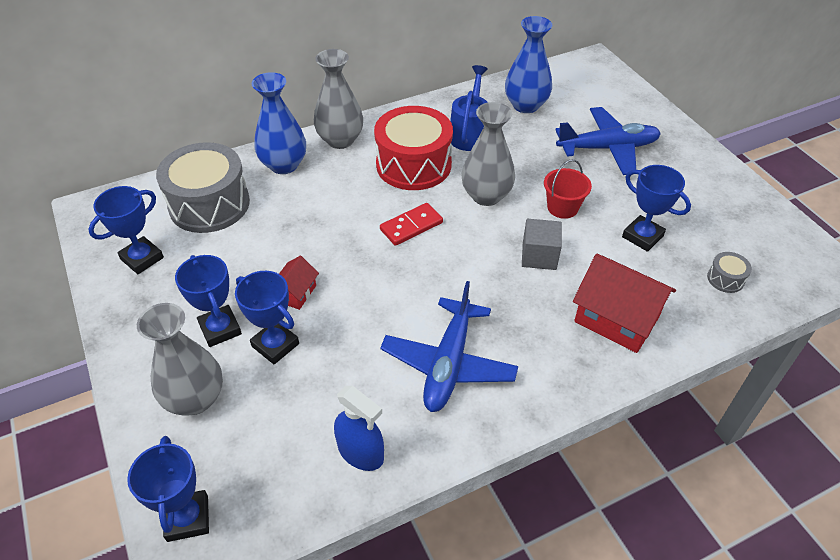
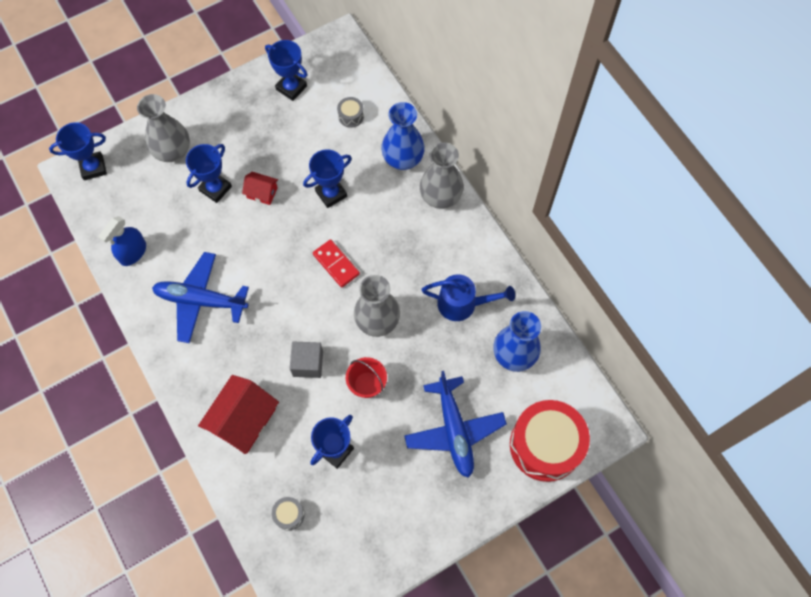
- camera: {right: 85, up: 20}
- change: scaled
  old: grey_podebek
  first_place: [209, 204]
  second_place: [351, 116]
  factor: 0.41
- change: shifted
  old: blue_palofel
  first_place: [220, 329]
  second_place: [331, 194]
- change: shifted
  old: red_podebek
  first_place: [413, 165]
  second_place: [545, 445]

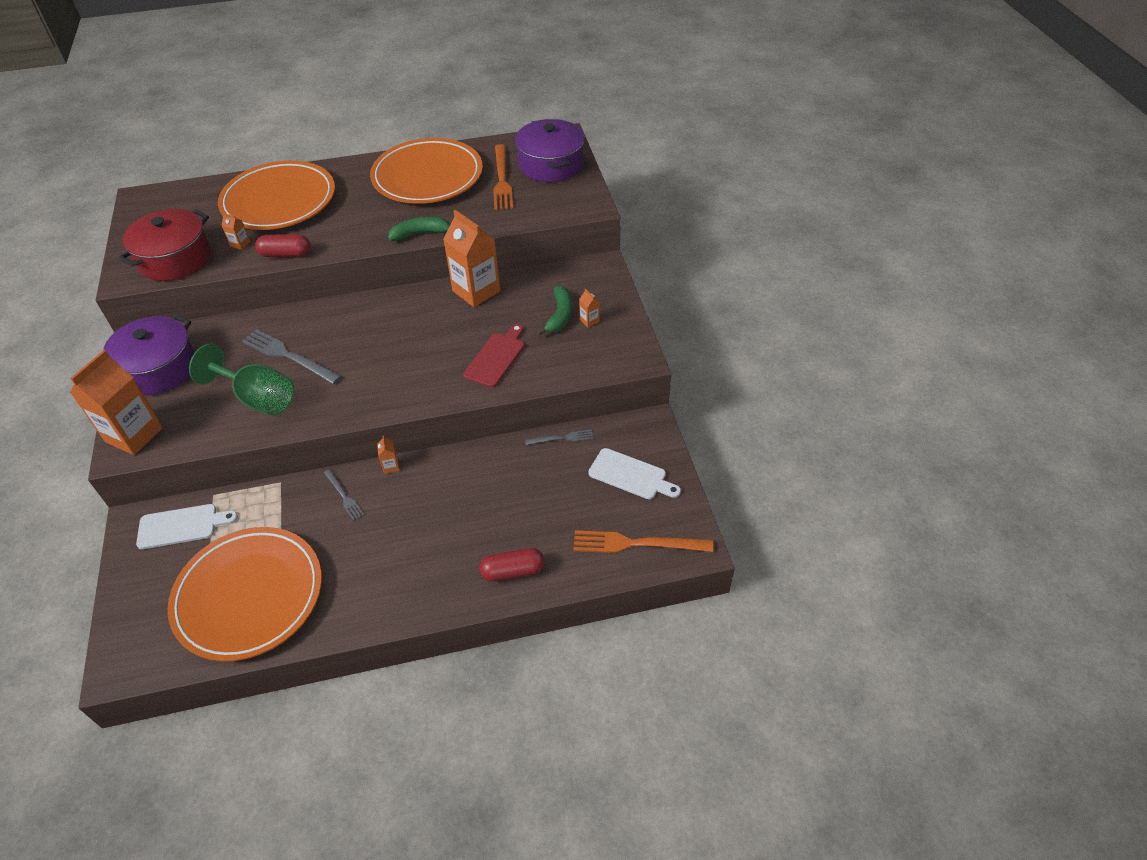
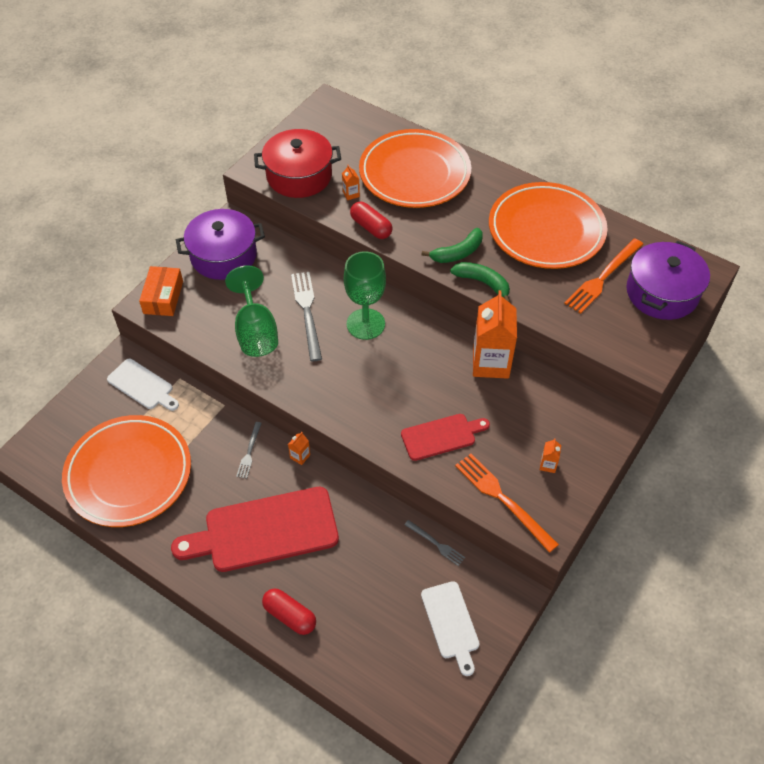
- camera: {right: 45, up: 5}
- change: swapped
  old: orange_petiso
  new: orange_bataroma
  first_place: [134, 435]
  second_place: [163, 297]
- change: shifted
  old: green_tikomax
  first_place: [560, 316]
  second_place: [457, 253]
- change: shifted
  old: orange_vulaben
  first_place: [636, 543]
  second_place: [503, 499]
- change: new
  new: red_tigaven
  second_place: [264, 530]
- change: new
  new: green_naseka
  second_place: [365, 324]

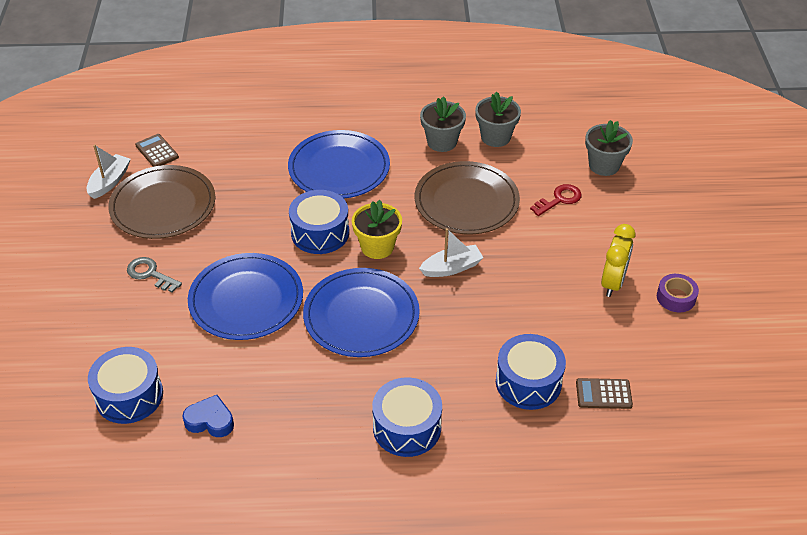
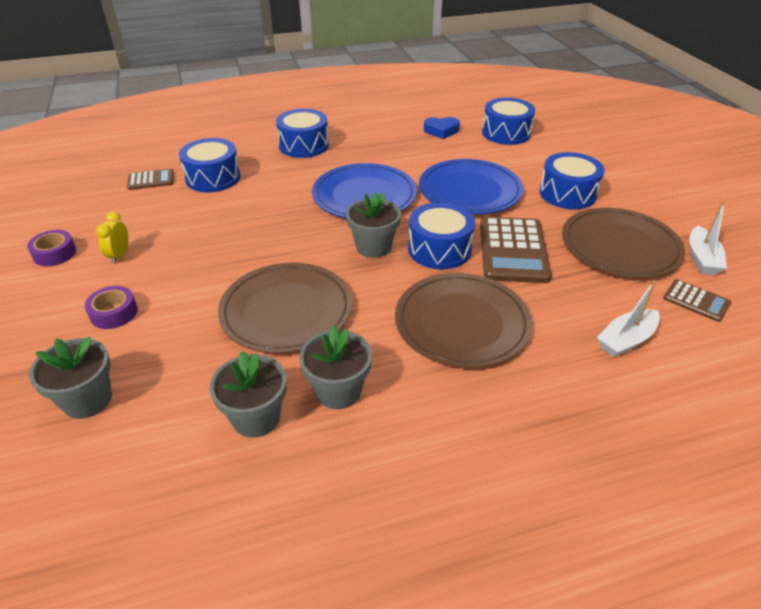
- camera: {right: 165, up: -5}
- change: swapped
  old: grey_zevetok
  new: blue_podebek
  first_place: [150, 274]
  second_place: [567, 194]
- change: repainted
  old: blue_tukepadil
  new: brown_tukepadil
  first_place: [339, 168]
  second_place: [462, 323]
- change: repainted
  old: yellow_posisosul
  new: grey_posisosul
  first_place: [377, 247]
  second_place: [373, 247]
- change: shifted
  old: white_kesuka
  first_place: [451, 268]
  second_place: [626, 340]
- change: gone
  old: red_zevetok
  first_place: [559, 199]
- change: scaled
  old: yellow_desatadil
  first_place: [612, 283]
  second_place: [119, 255]
  factor: 0.65
- change: new
  new: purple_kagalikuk
  second_place: [114, 313]
- change: new
  new: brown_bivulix
  second_place: [513, 250]

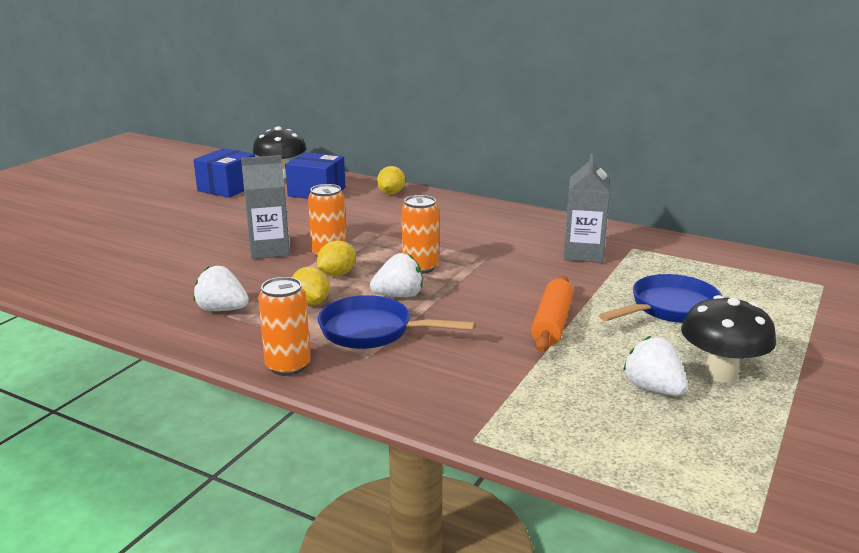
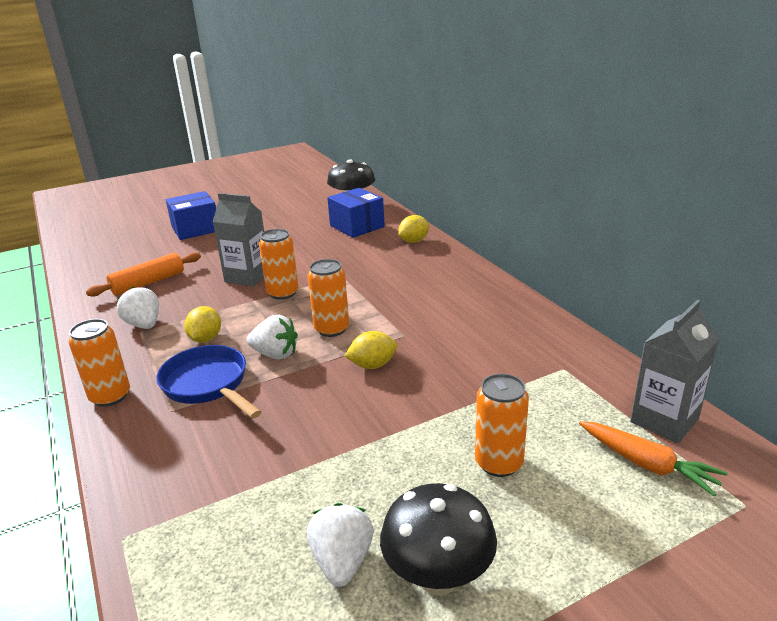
- camera: {right: 35, up: 5}
- change: shifted
  old: blue_bataroma
  first_place: [227, 188]
  second_place: [195, 229]
- change: shifted
  old: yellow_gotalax
  first_place: [337, 274]
  second_place: [372, 365]
- change: shifted
  old: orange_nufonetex
  first_place: [552, 323]
  second_place: [148, 283]
- change: shifted
  old: grey_petiso
  first_place: [583, 254]
  second_place: [664, 420]
- change: swapped
  old: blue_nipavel
  new: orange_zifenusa
  first_place: [669, 308]
  second_place: [499, 463]
- change: new
  new: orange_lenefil
  second_place: [647, 464]

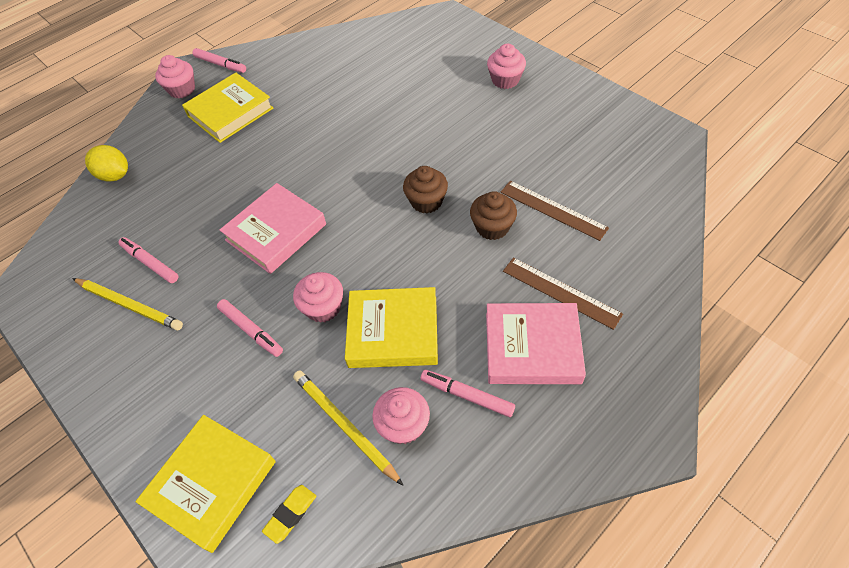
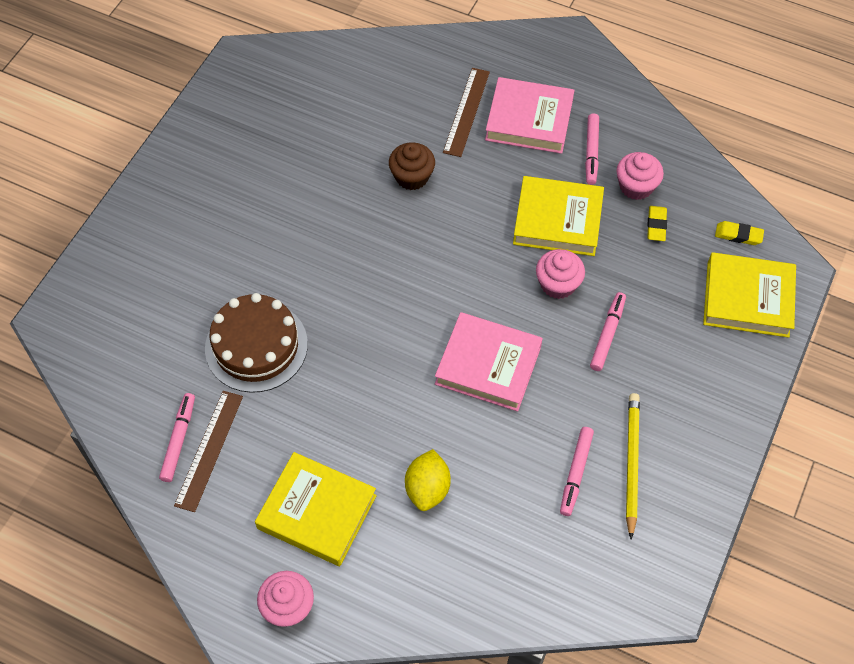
- camera: {right: -115, up: 5}
- change: shifted
  old: yellow_gotalax
  first_place: [115, 175]
  second_place: [427, 488]
- change: shifted
  old: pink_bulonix
  first_place: [220, 64]
  second_place: [179, 440]
- change: swapped
  old: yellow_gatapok
  new: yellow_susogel
  first_place: [345, 425]
  second_place: [656, 225]
- change: rotated
  old: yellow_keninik
  first_place: [393, 331]
  second_place: [557, 220]
  degrees: -60
- change: gone
  old: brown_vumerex
  first_place: [426, 201]
- change: rotated
  old: pink_keninik
  first_place: [532, 347]
  second_place: [529, 120]
  degrees: -60
- change: gone
  old: pink_vumerex
  first_place: [505, 80]
- change: shifted
  old: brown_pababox
  first_place: [553, 210]
  second_place: [209, 450]
- change: new
  new: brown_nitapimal
  second_place: [256, 346]

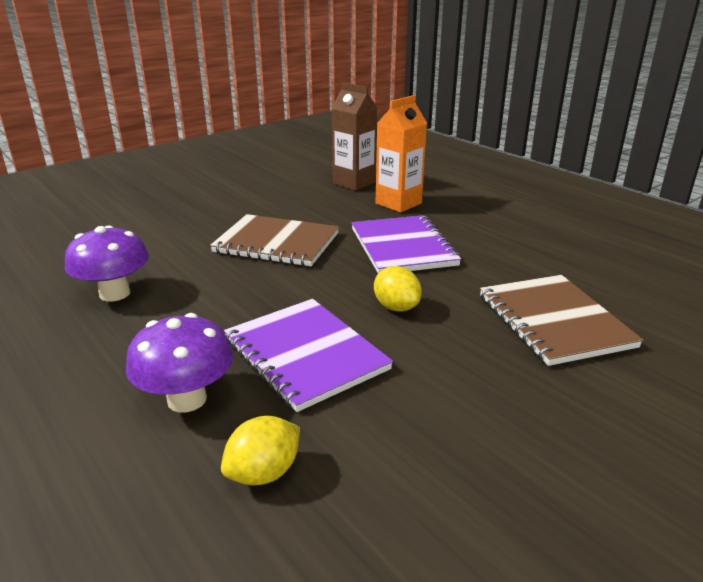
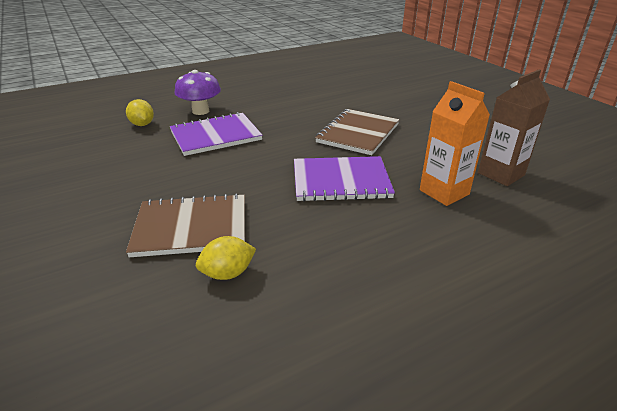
- camera: {right: 100, up: 5}
- change: gone
  old: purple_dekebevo
  first_place: [115, 293]
- change: shifted
  old: yellow_gotalax
  first_place: [396, 307]
  second_place: [228, 273]

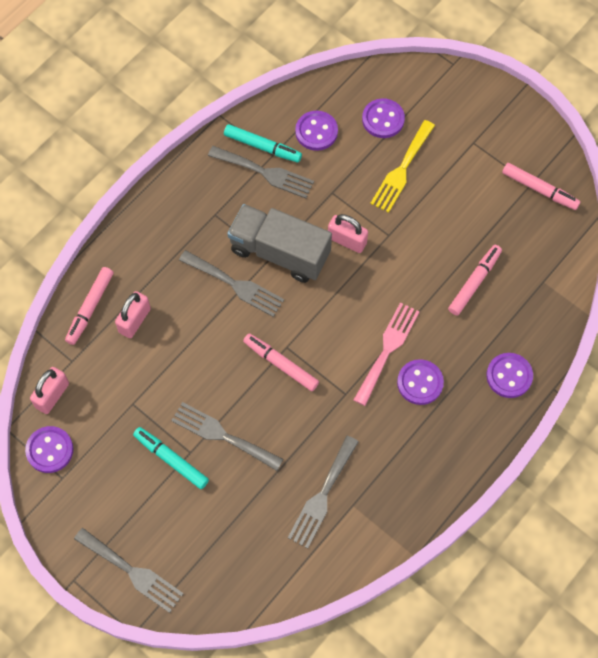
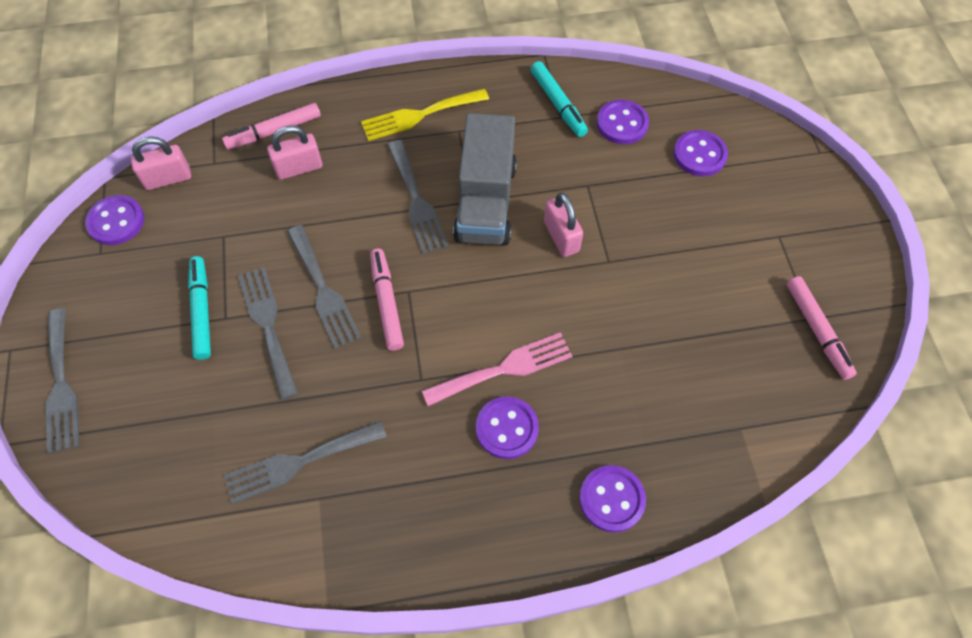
- camera: {right: 40, up: -5}
- change: shifted
  old: grey_vulaben
  first_place: [265, 173]
  second_place: [323, 291]
- change: rotated
  old: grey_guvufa
  first_place: [280, 252]
  second_place: [485, 202]
  degrees: -150
- change: shifted
  old: yellow_vulaben
  first_place: [402, 170]
  second_place: [419, 115]
- change: gone
  old: pink_bulonix
  first_place: [474, 282]

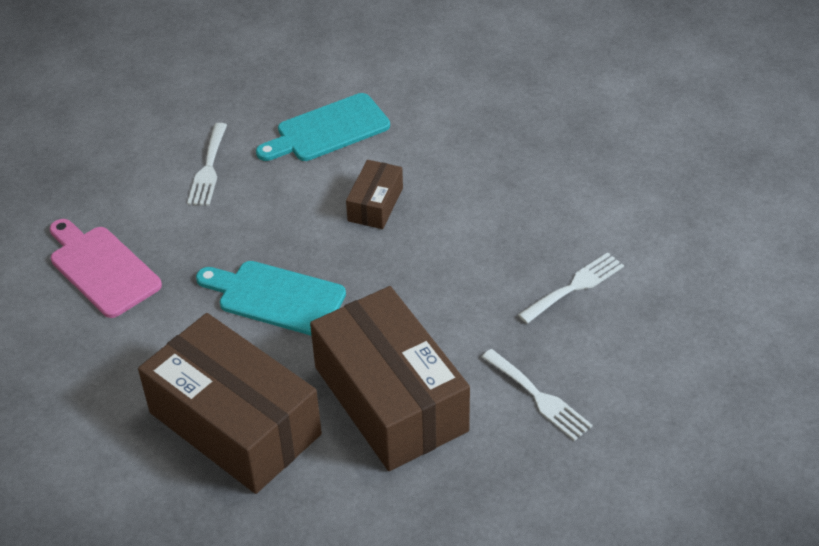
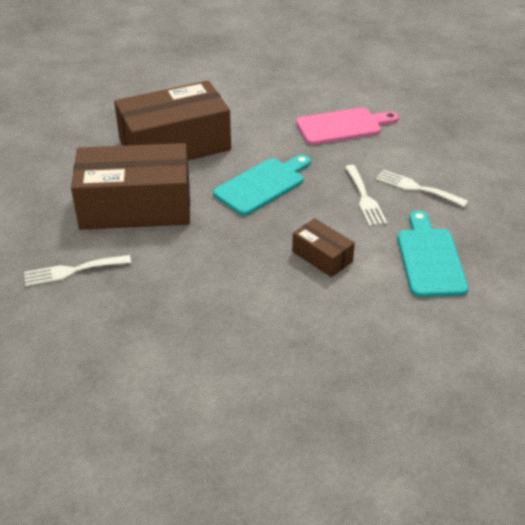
- camera: {right: 115, up: -5}
- change: shifted
  old: white_vulaben
  first_place: [575, 286]
  second_place: [365, 198]

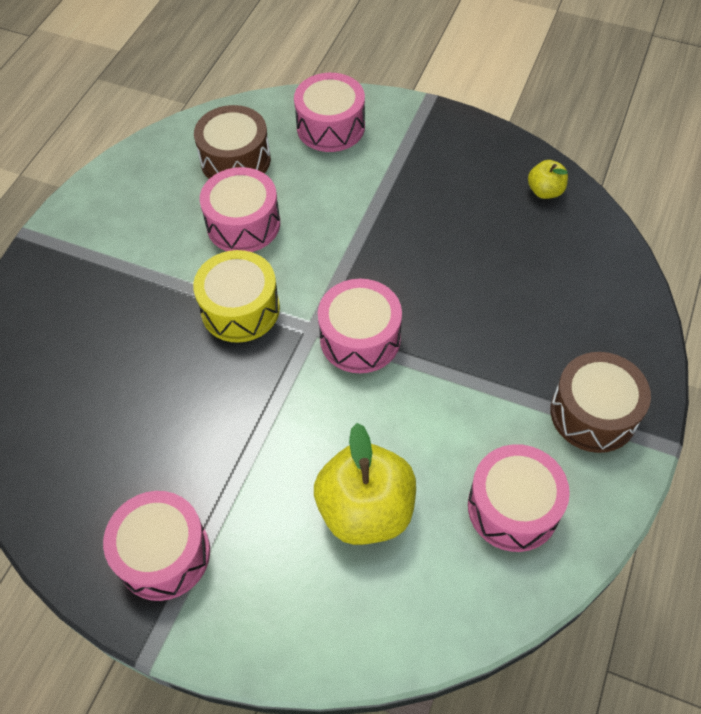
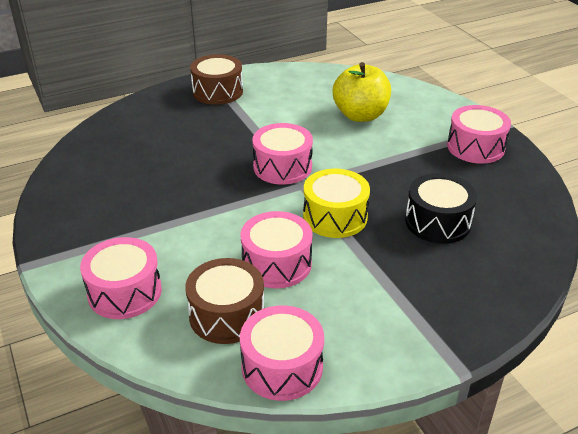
- camera: {right: -140, up: -20}
- change: shifted
  old: pink_podebek
  first_place: [513, 507]
  second_place: [282, 367]
- change: gone
  old: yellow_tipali
  first_place: [545, 191]
- change: new
  new: black_podebek
  second_place: [437, 222]

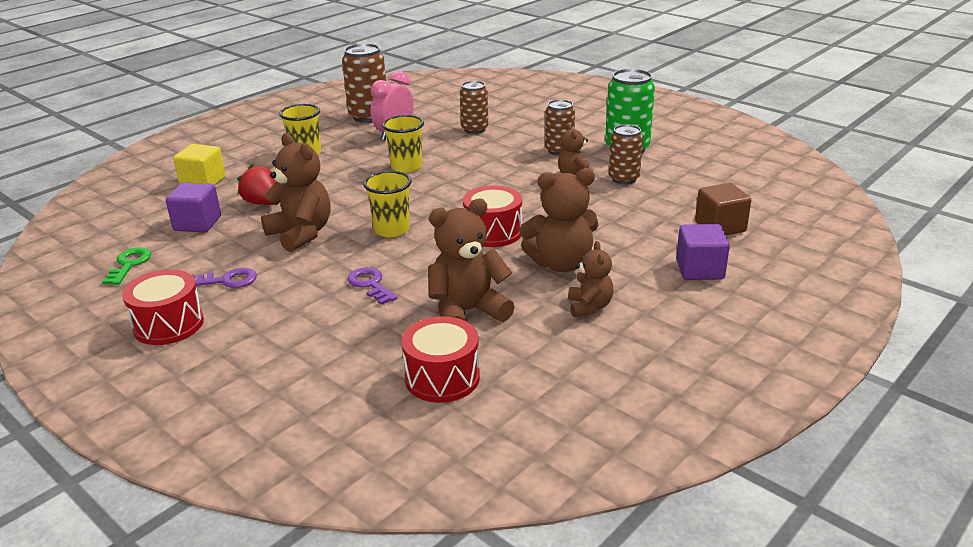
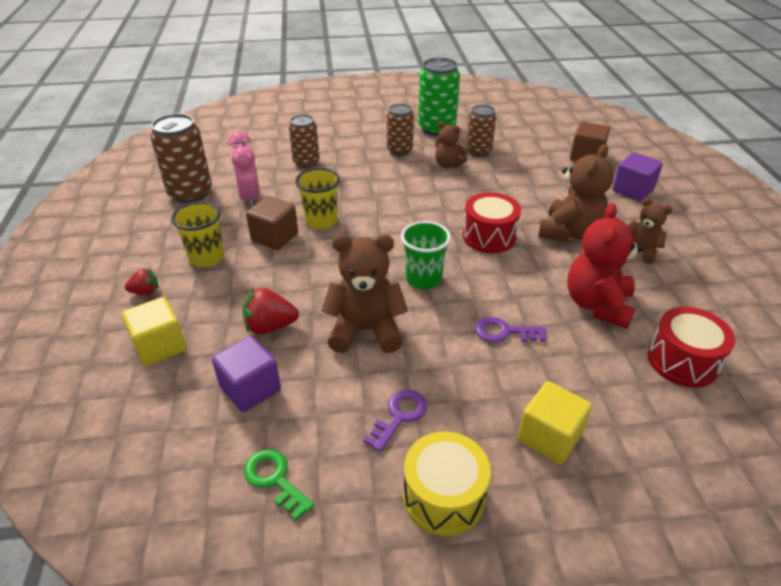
- camera: {right: -50, up: 10}
- change: repainted
  old: red_podebek
  new: yellow_podebek
  first_place: [168, 324]
  second_place: [443, 497]
- change: repainted
  old: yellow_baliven
  new: green_baliven
  first_place: [392, 230]
  second_place: [423, 279]
- change: repainted
  old: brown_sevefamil
  new: red_sevefamil
  first_place: [467, 312]
  second_place: [597, 305]
- change: new
  new: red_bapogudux
  second_place: [145, 292]
- change: new
  new: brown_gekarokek
  second_place: [275, 237]
- change: new
  new: yellow_gekarokek
  second_place: [549, 437]

